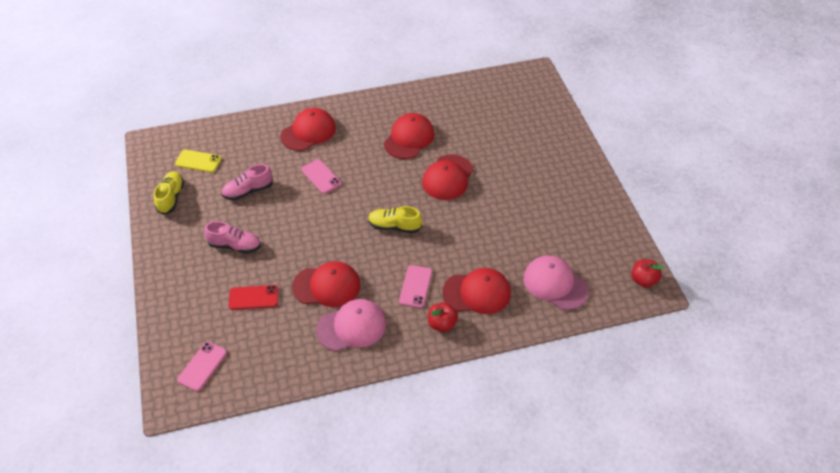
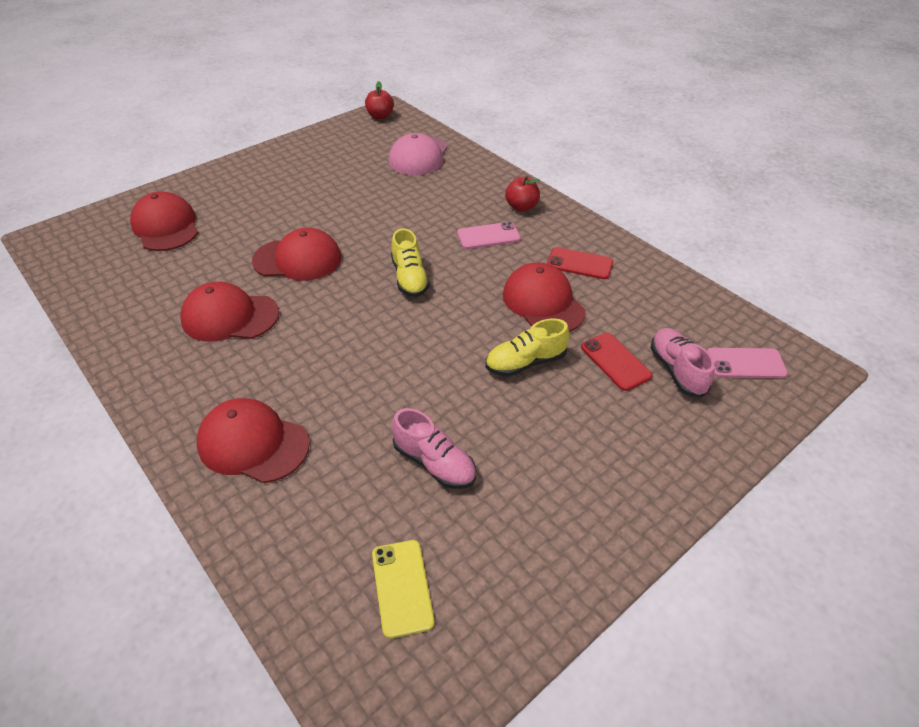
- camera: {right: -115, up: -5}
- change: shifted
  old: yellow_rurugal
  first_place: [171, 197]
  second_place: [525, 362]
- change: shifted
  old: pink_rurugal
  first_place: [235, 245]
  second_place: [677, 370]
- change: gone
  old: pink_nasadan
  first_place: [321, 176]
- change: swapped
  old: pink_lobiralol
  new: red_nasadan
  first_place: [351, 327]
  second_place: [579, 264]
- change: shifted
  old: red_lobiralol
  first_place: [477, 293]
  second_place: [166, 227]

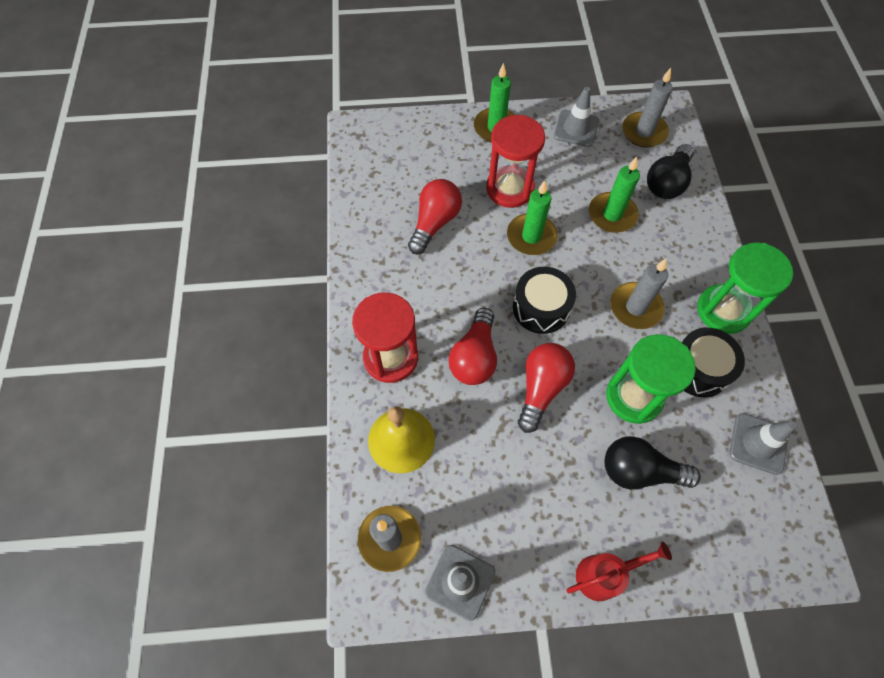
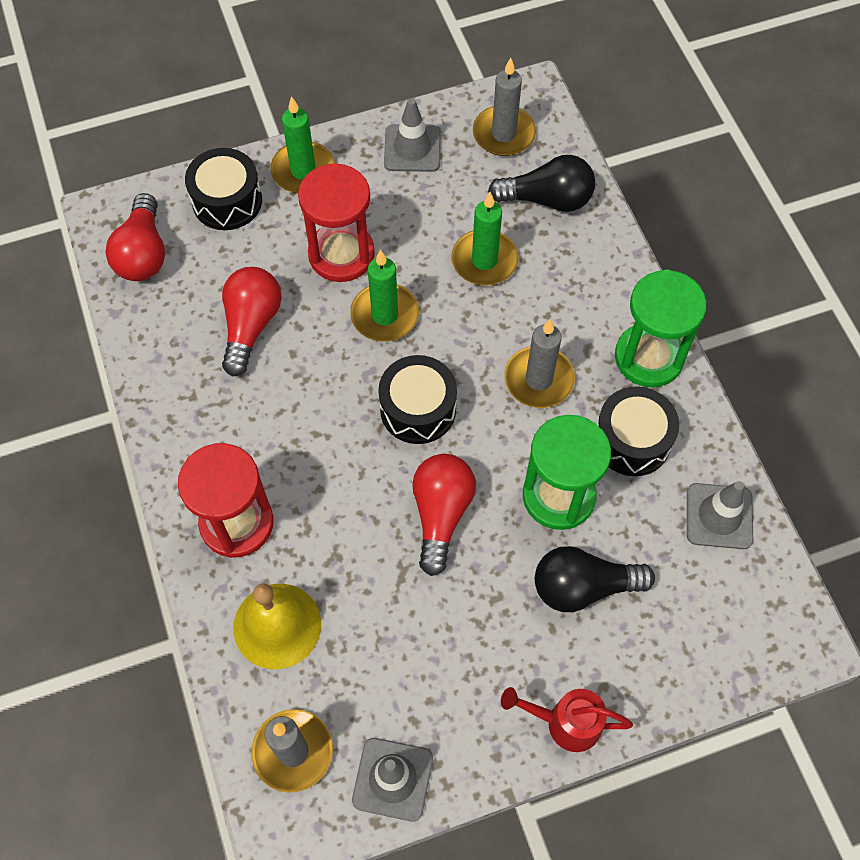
- camera: {right: -15, up: 0}
- change: shifted
  old: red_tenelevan
  first_place: [474, 357]
  second_place: [143, 253]
- change: rotated
  old: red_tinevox
  first_place: [604, 574]
  second_place: [565, 722]
  degrees: -135
- change: rotated
  old: black_tenelevan
  first_place: [667, 182]
  second_place: [547, 199]
  degrees: -105
- change: new
  new: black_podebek
  second_place: [227, 201]

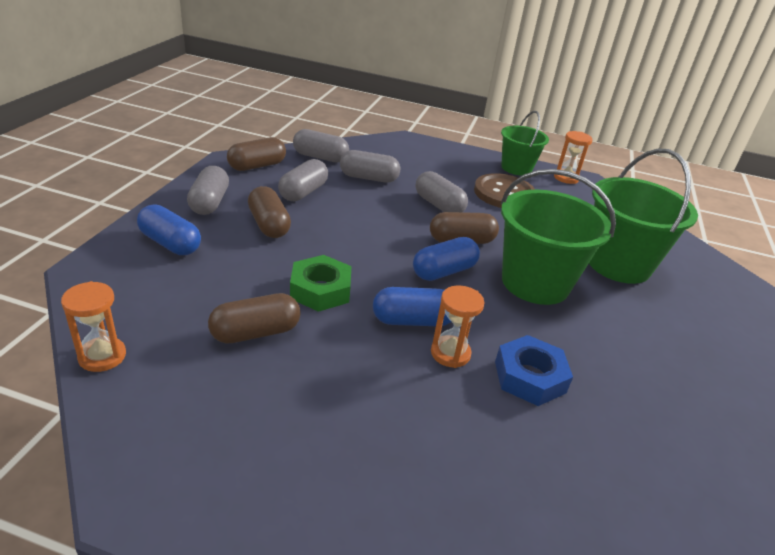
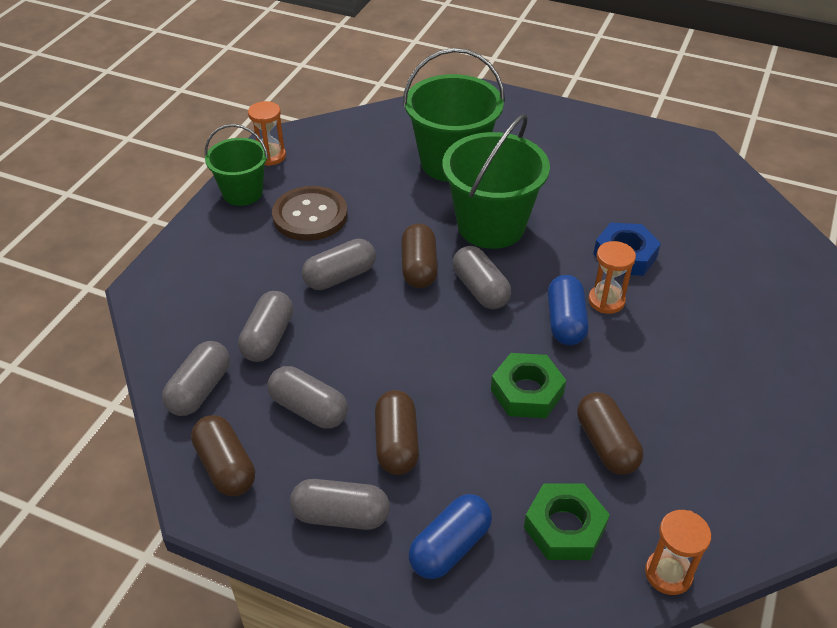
- camera: {right: -80, up: 10}
- change: rotated
  old: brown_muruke
  first_place: [269, 225]
  second_place: [396, 443]
  degrees: -75
- change: repainted
  old: blue_muruke
  new: grey_muruke
  first_place: [444, 271]
  second_place: [480, 289]
- change: new
  new: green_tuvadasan
  second_place: [564, 527]

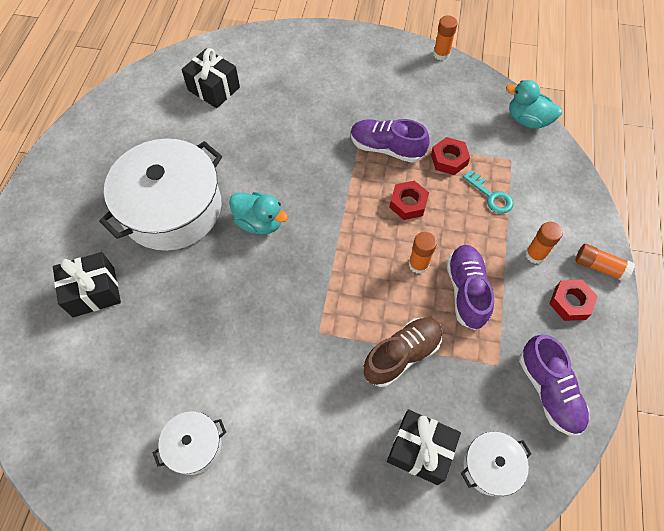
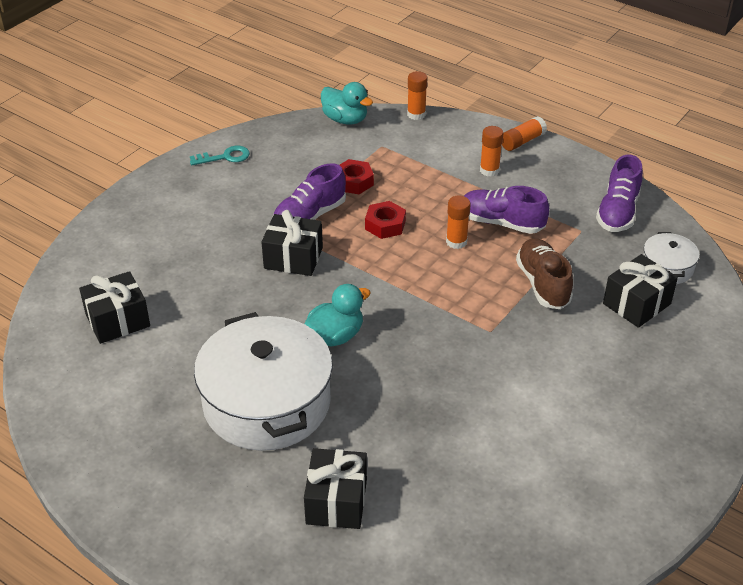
- camera: {right: -65, up: -20}
- change: gone
  old: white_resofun
  first_place: [194, 446]
- change: shifted
  old: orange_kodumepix
  first_place: [441, 54]
  second_place: [416, 114]
- change: shifted
  old: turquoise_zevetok
  first_place: [491, 196]
  second_place: [225, 157]
- change: rotated
  old: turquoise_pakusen
  first_place: [527, 120]
  second_place: [345, 119]
  degrees: -105
- change: rotated
  old: purple_rurugal
  first_place: [548, 390]
  second_place: [617, 212]
  degrees: 105
- change: gone
  old: red_tuvadasan
  first_place: [570, 302]
- change: new
  new: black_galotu
  second_place: [293, 258]

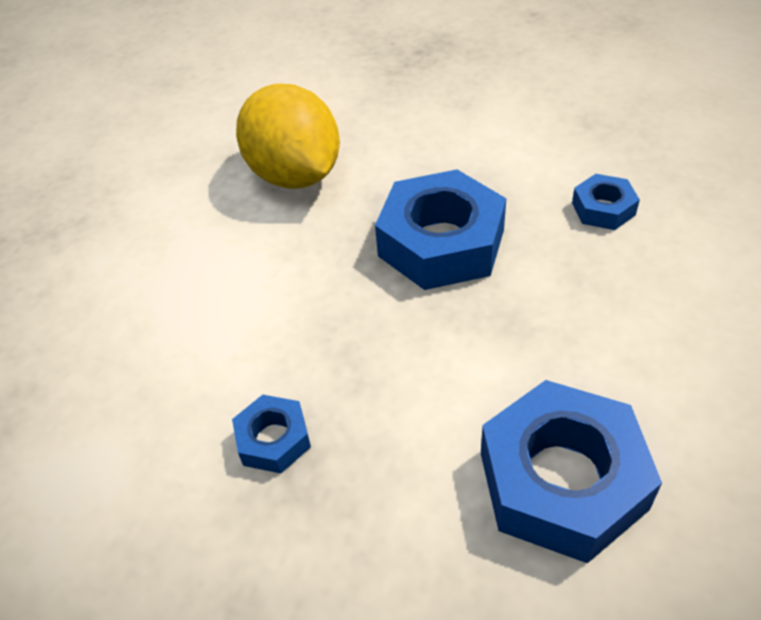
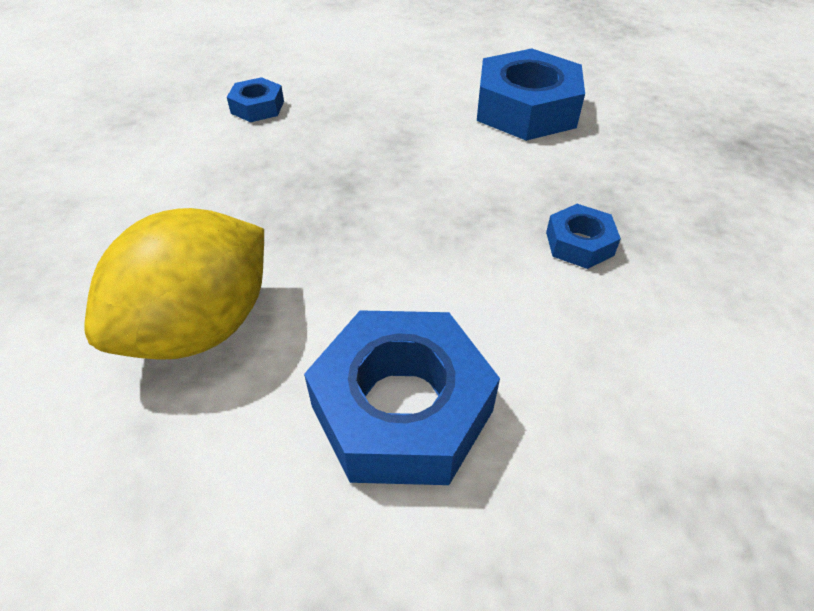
- camera: {right: -110, up: 0}
- change: shifted
  old: blue_tuvadasan
  first_place: [441, 243]
  second_place: [401, 408]

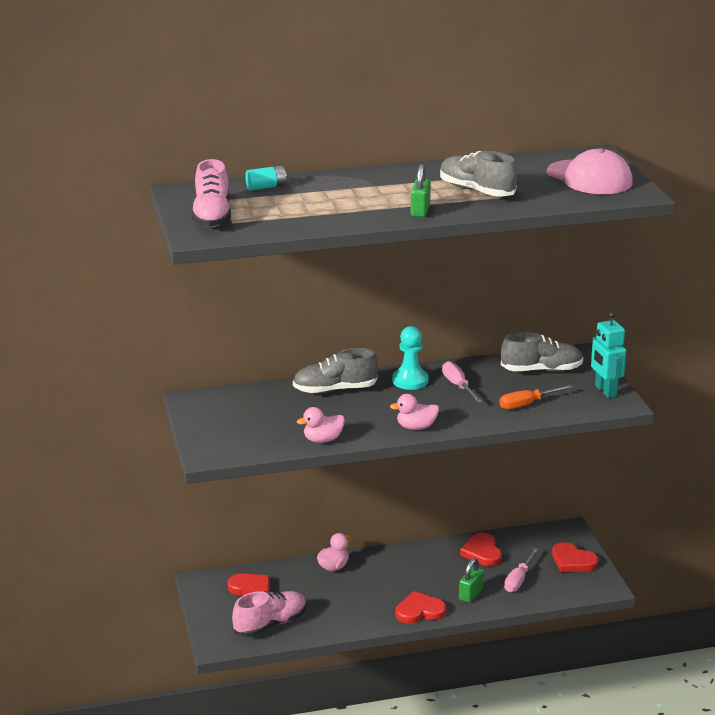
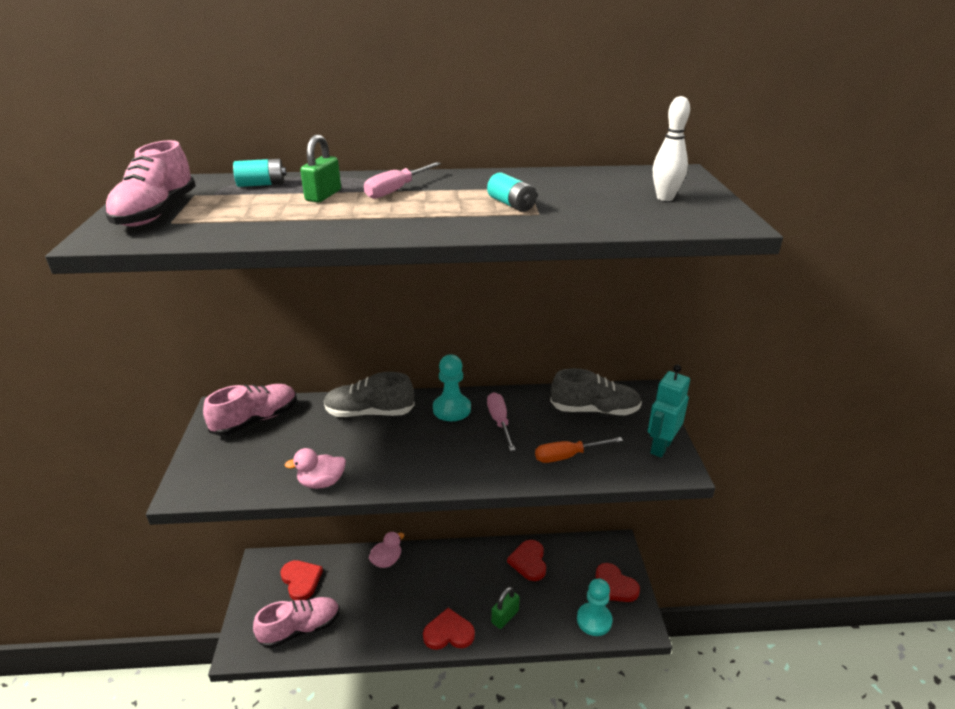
- camera: {right: 10, up: 5}
- change: gone
  old: pink_pakusen
  first_place: [416, 427]
- change: shifted
  old: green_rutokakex
  first_place: [420, 211]
  second_place: [323, 195]
- change: swapped
  old: grey_rurugal
  new: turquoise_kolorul
  first_place: [476, 191]
  second_place: [511, 204]
- change: shifted
  old: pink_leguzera
  first_place: [519, 579]
  second_place: [397, 190]
- change: swapped
  old: pink_lobiralol
  new: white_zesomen
  first_place: [589, 178]
  second_place: [665, 198]
- change: rotated
  old: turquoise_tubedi
  first_place: [605, 391]
  second_place: [660, 447]
  degrees: 45
- change: new
  new: pink_rurugal
  second_place: [256, 420]
- change: new
  new: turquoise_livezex
  second_place: [594, 620]

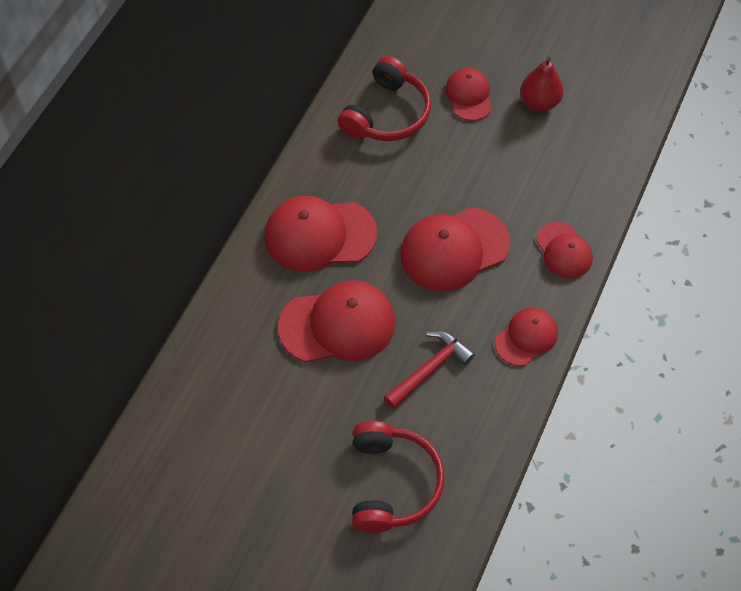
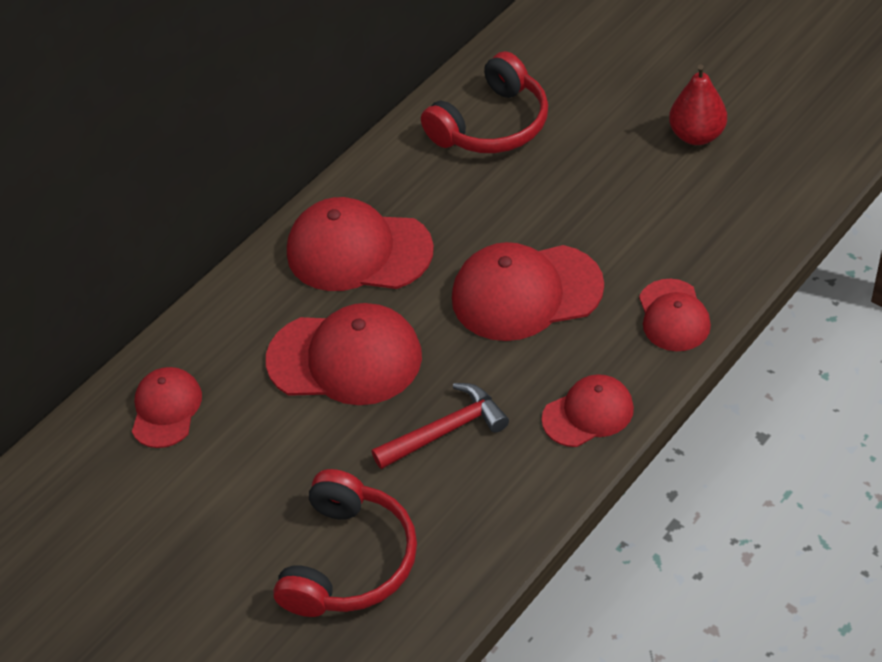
- camera: {right: 20, up: -10}
- change: shifted
  old: red_lobiralol
  first_place: [469, 96]
  second_place: [166, 409]

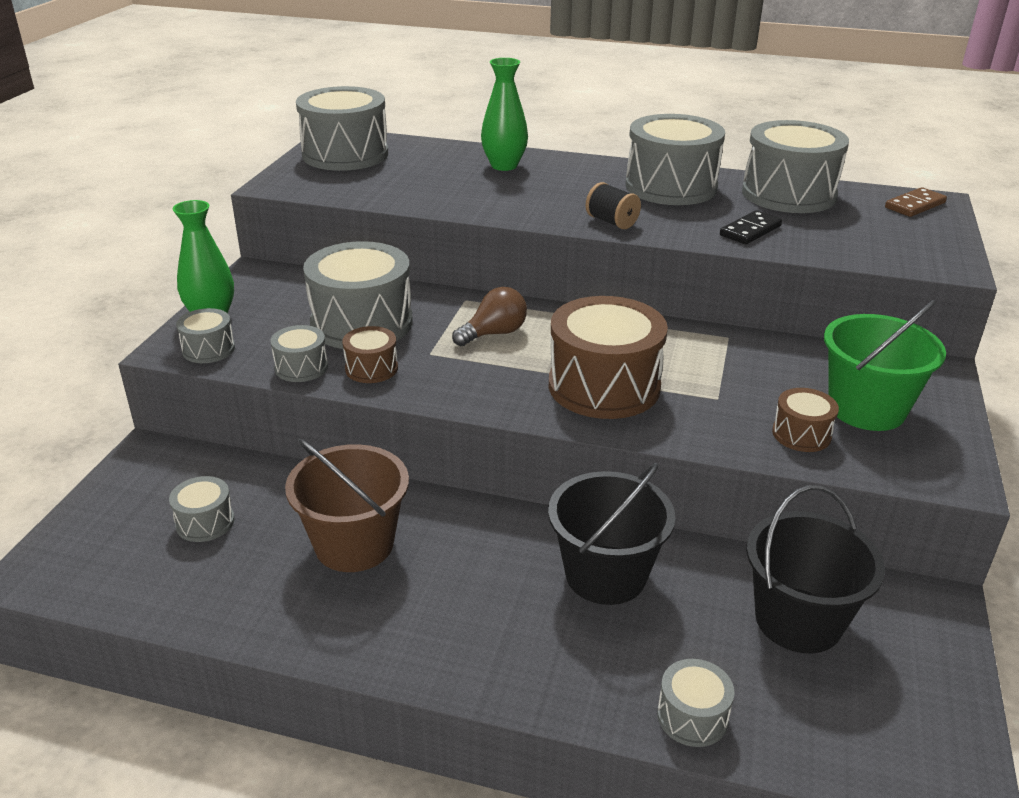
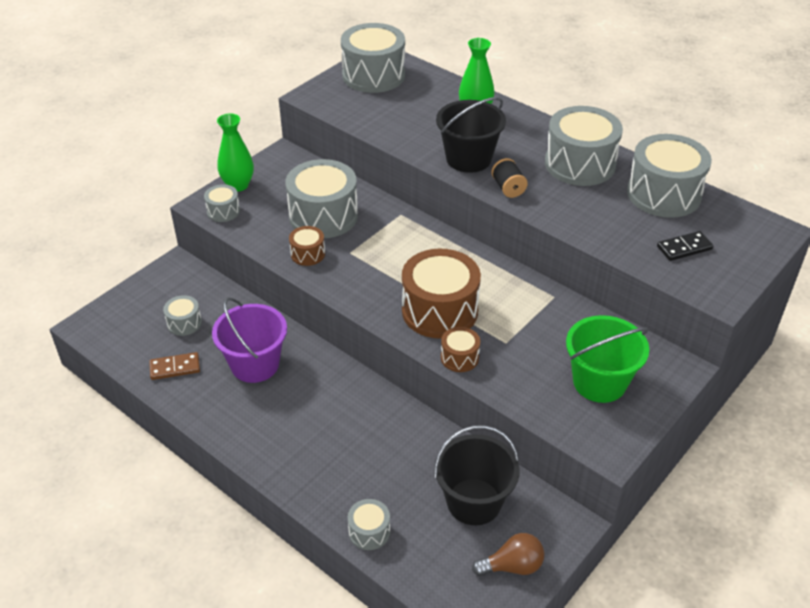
- camera: {right: 25, up: 10}
- change: gone
  old: grey_podebek
  first_place: [301, 367]
- change: repainted
  old: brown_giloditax
  new: purple_giloditax
  first_place: [354, 544]
  second_place: [255, 364]
- change: shifted
  old: brown_tenelevan
  first_place: [494, 333]
  second_place: [512, 566]
- change: shifted
  old: black_giloditax
  first_place: [605, 575]
  second_place: [468, 158]
- change: shifted
  old: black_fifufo
  first_place: [750, 231]
  second_place: [684, 248]
- change: shifted
  old: brown_podebek
  first_place: [801, 434]
  second_place: [459, 357]
- change: shifted
  old: brown_fifufo
  first_place: [915, 205]
  second_place: [175, 368]

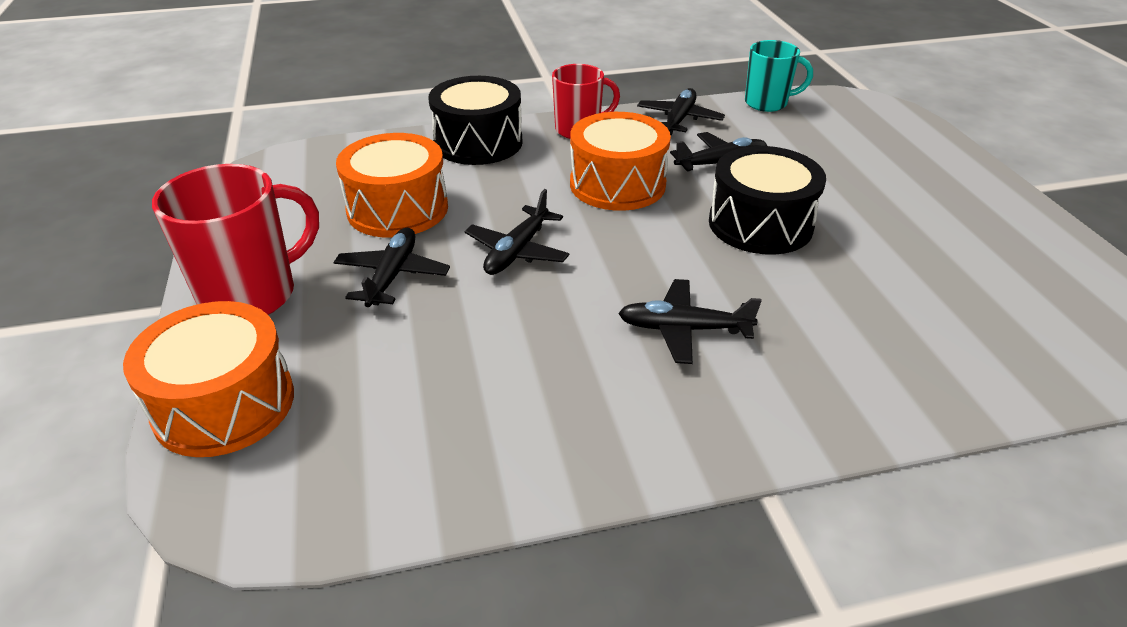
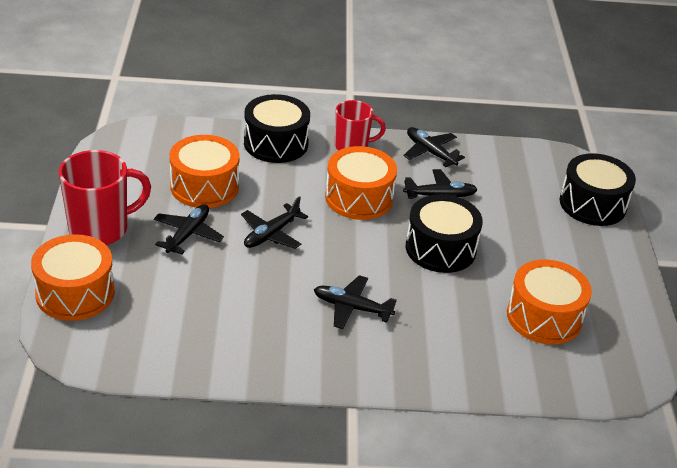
- camera: {right: 10, up: 0}
- change: rotated
  old: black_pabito
  first_place: [679, 119]
  second_place: [430, 152]
  degrees: -75
- change: gone
  old: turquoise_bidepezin
  first_place: [767, 103]
- change: new
  new: orange_podebek
  second_place: [544, 317]
- change: new
  new: black_podebek
  second_place: [592, 204]

